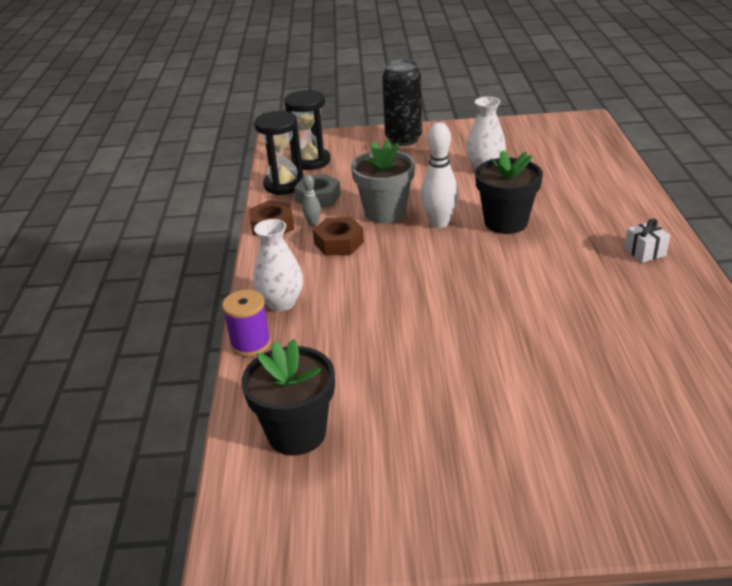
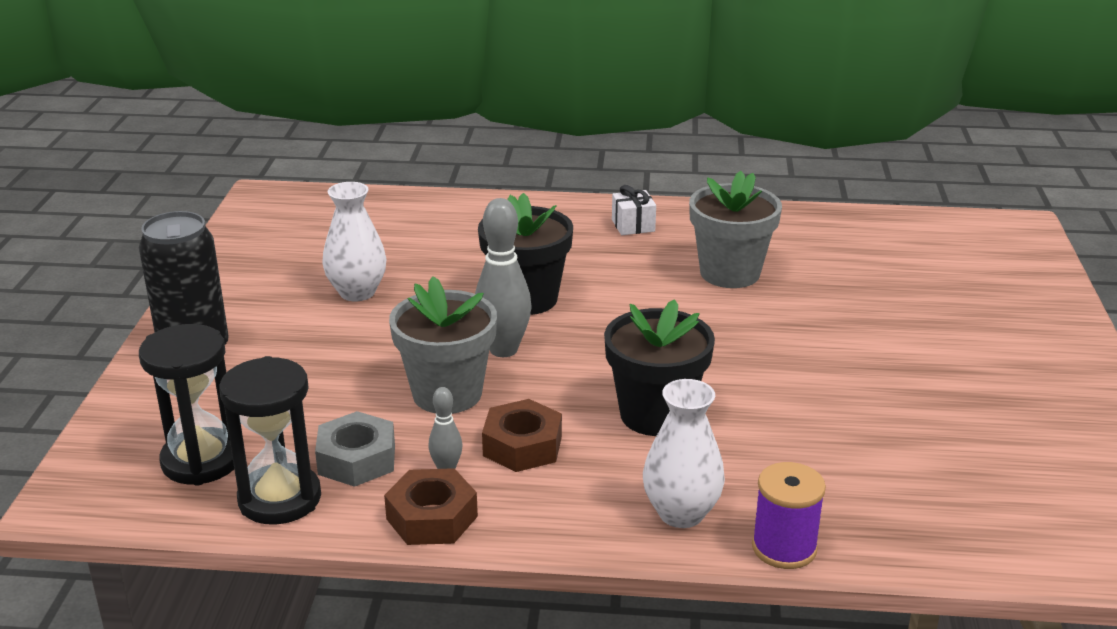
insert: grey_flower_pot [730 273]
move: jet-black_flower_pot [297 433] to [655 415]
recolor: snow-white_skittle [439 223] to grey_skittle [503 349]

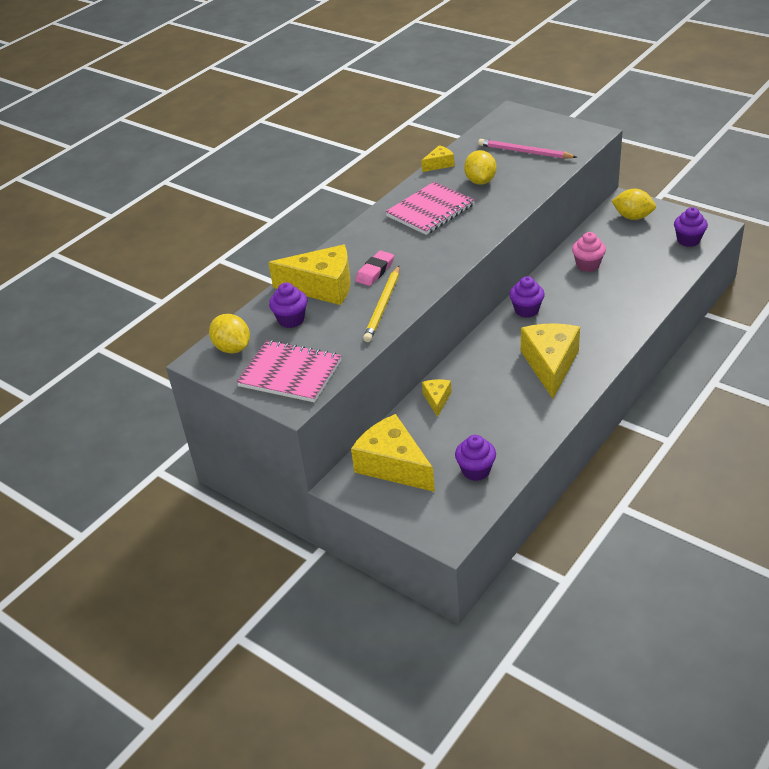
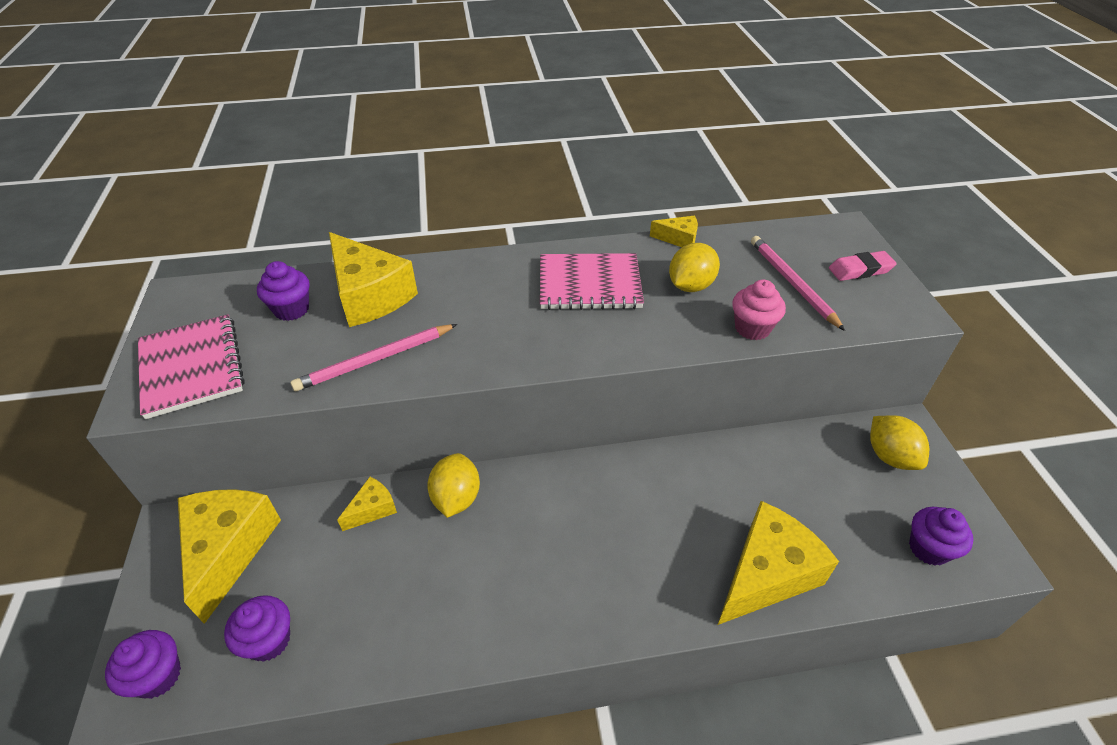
move: yellow_citrus_fruit [232 348] to [456 498]; rosy_gum_eraser [375 271] to [860 270]; violet_fairy_cake [526 310] to [158 676]; yellow_cheese [550 365] to [766 574]; rosy_fairy_cake [588 265] to [752 328]
recolor: yellow_lead_pencil [383 306] to rosy_lead_pencil [375 360]

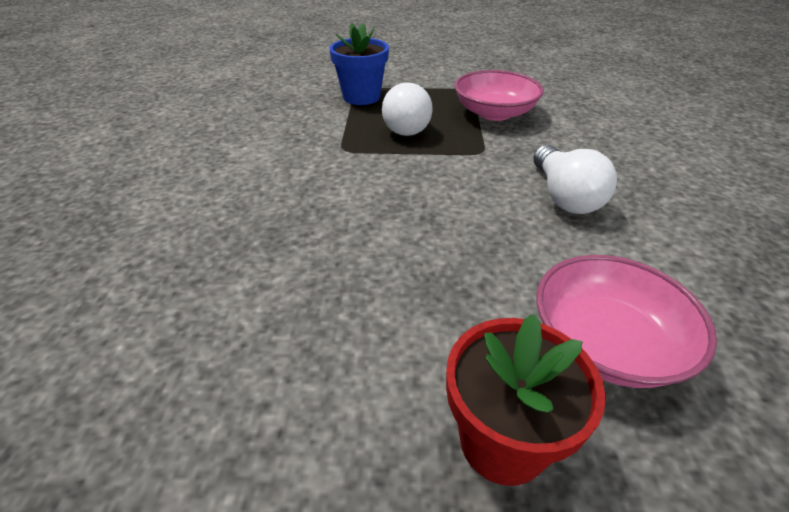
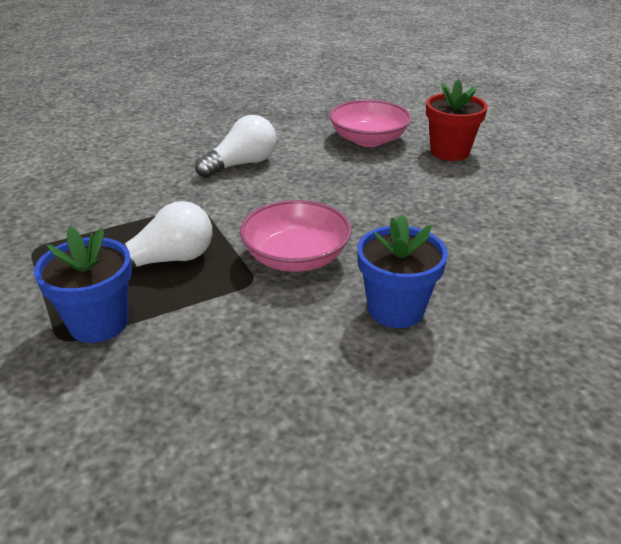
insert: blue_flower_pot [395 309]
move: rosy_serving_bowl [494 113] to [296 257]

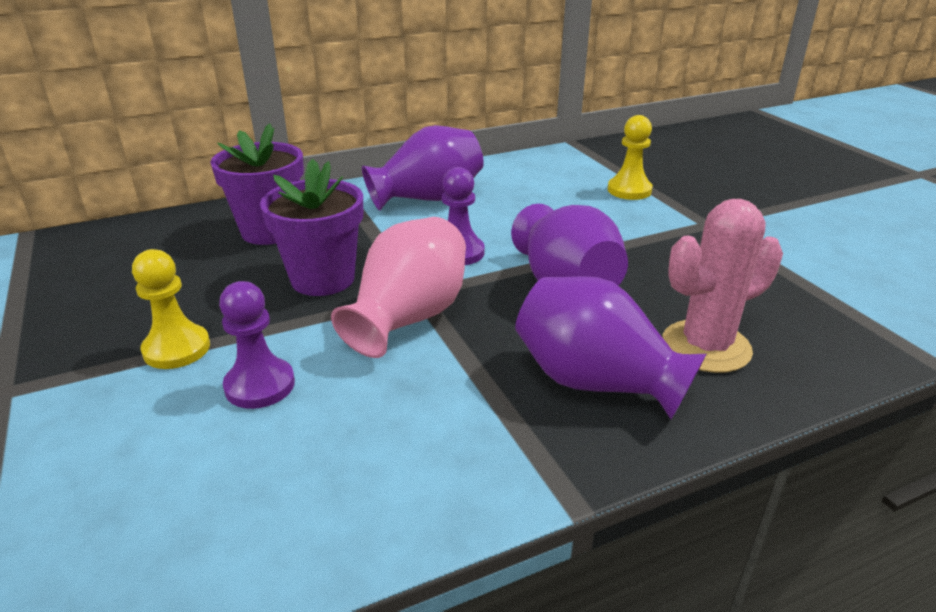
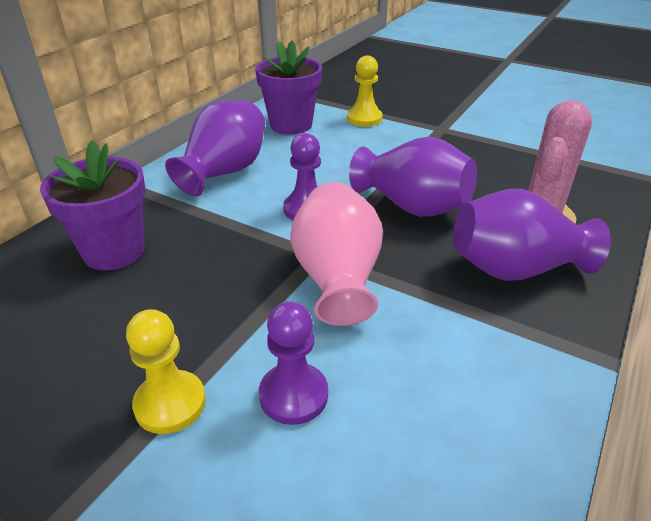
move: violet_flower_pot [323 279] to [291 125]

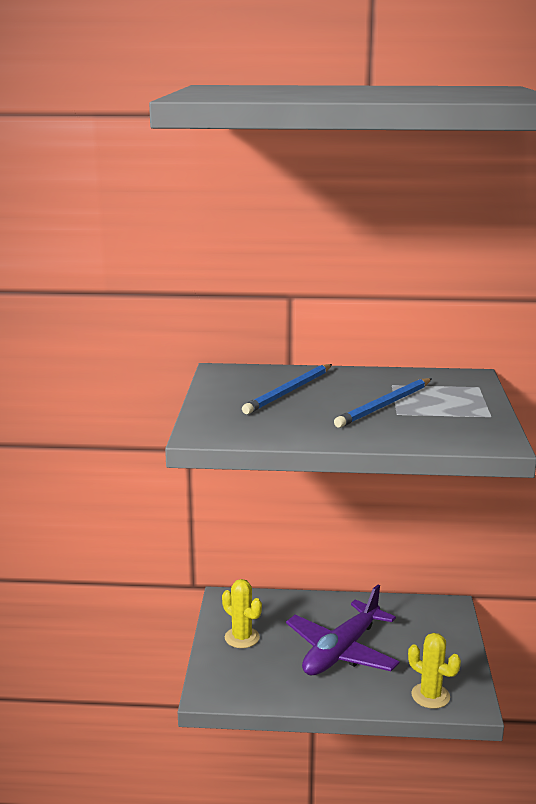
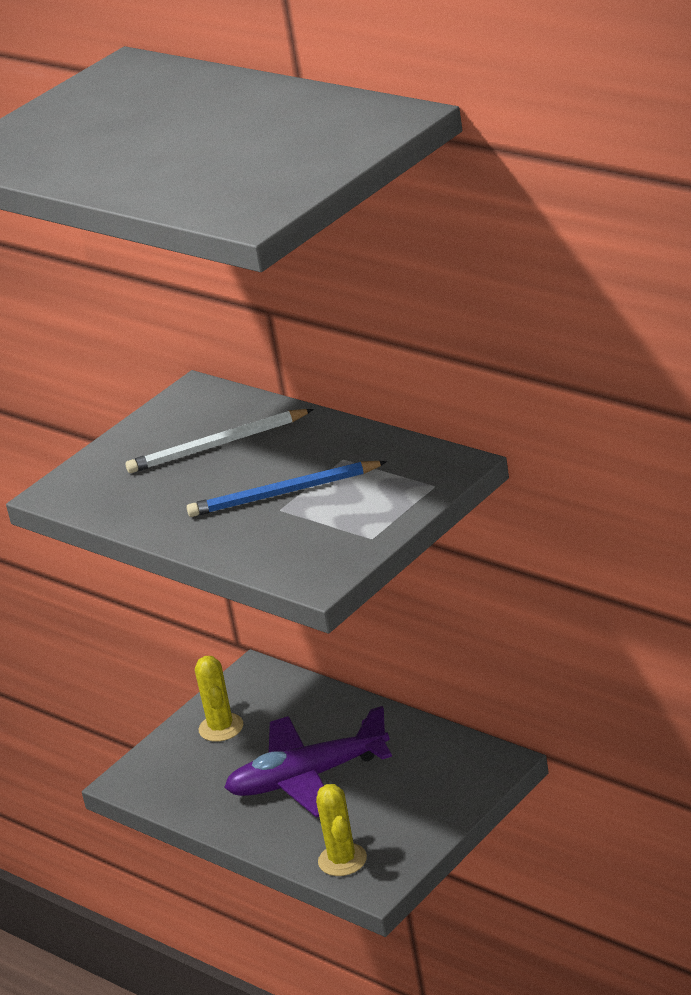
recolor: blue_lead_pencil [289 391] to snow-white_lead_pencil [217 445]

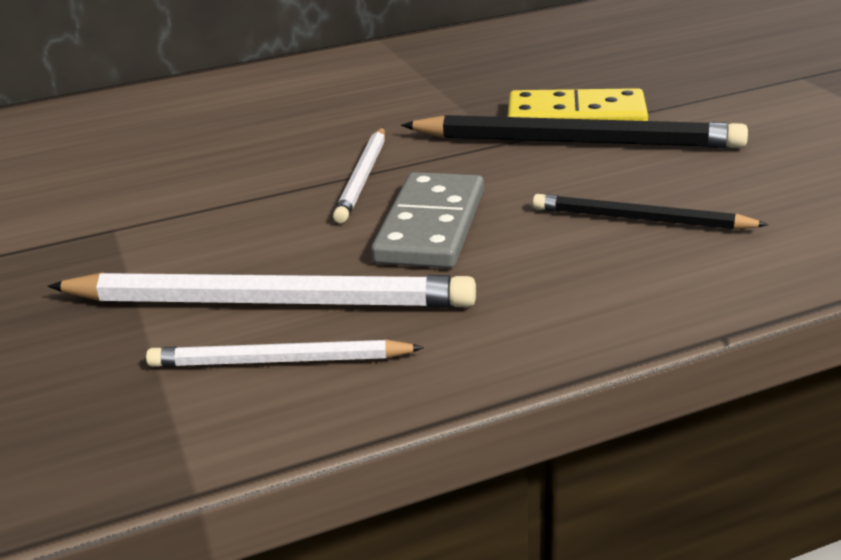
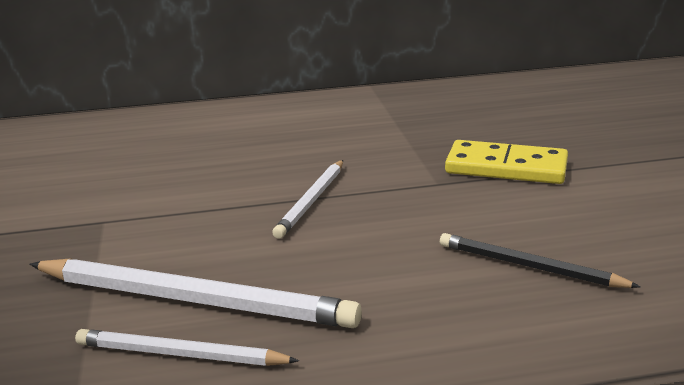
delete: grey_domino [431 226]; jet-black_lead_pencil [576 141]

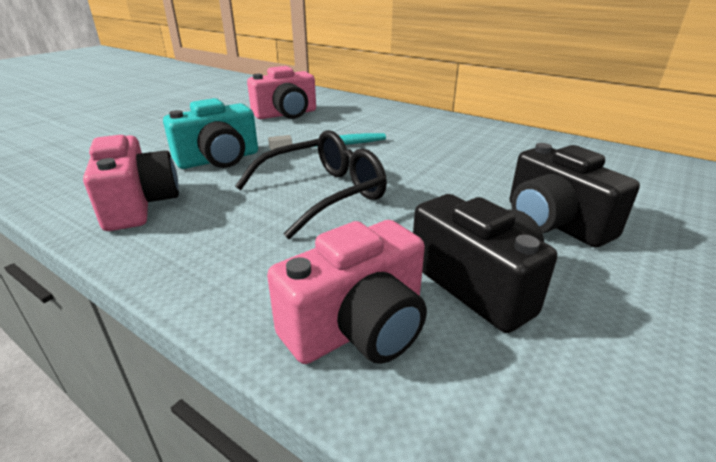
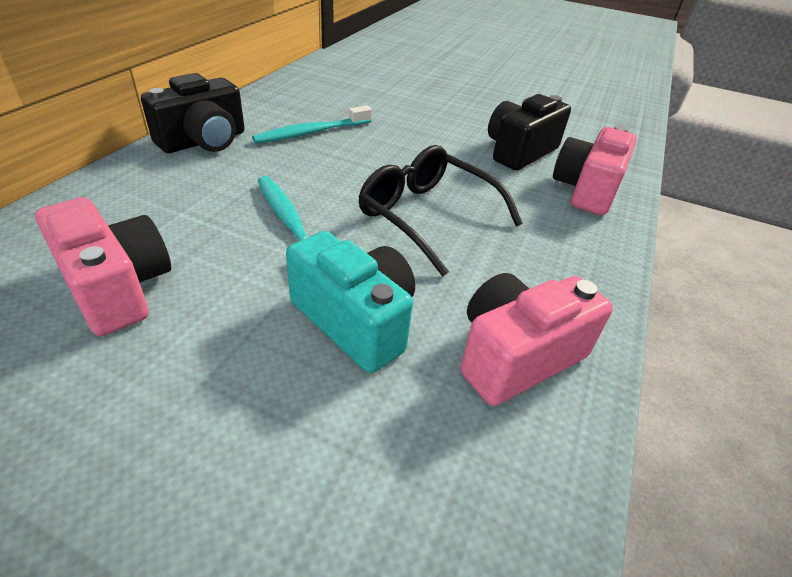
insert: turquoise_toothbrush [311 132]
move: jet-black_photo_camera [553 223] to [204 141]
rotate: rosy_photo_camera [358 327] = [586 190] 105 degrees counterclockwise

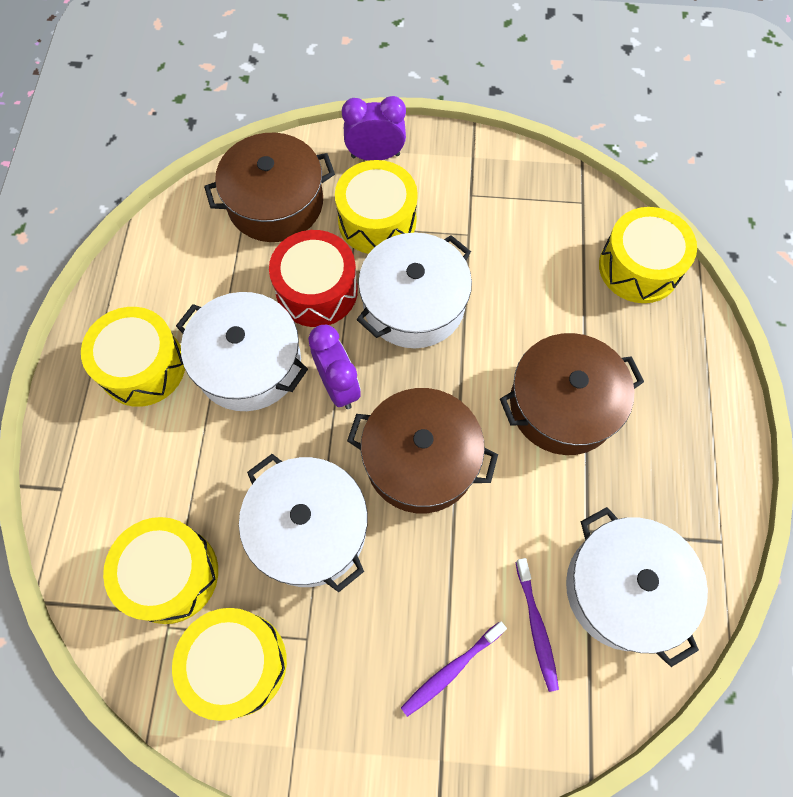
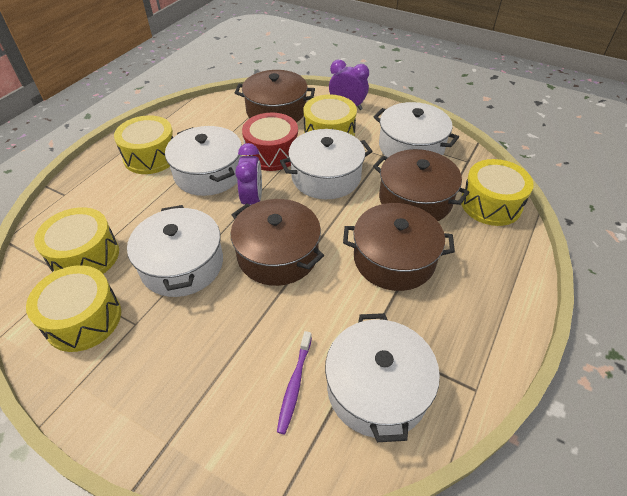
delete: violet_toothbrush [451 670]
insert: snow-white_cooking_pot [411 147]; russet_cooking_pot [415 199]

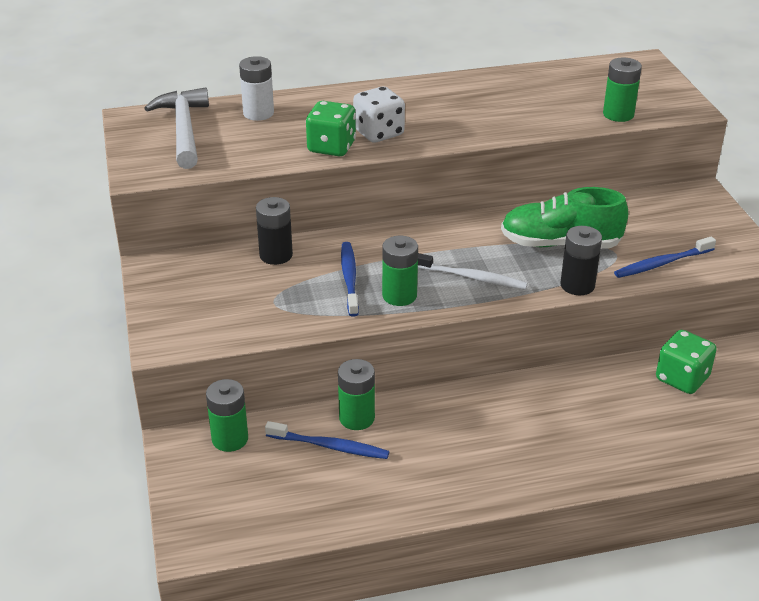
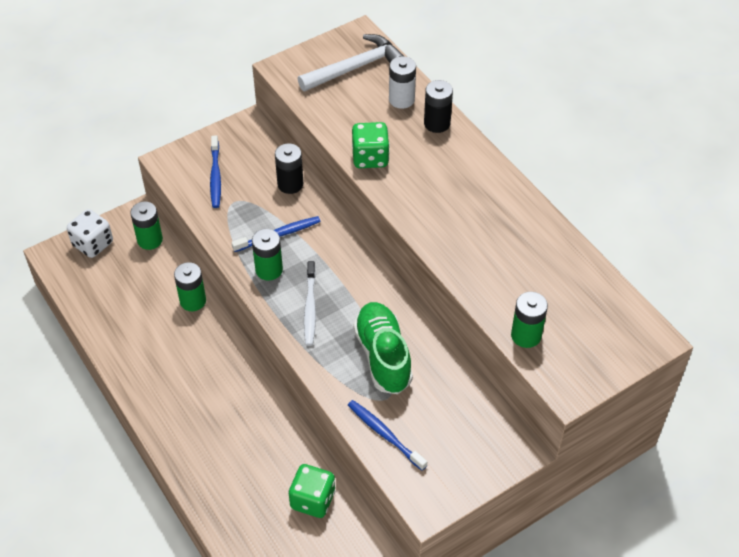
move: blue_toothbrush [330 446] to [215 176]; snow-white_die [379 133] to [93 244]; jet-black_AA_battery [577 285] to [437 123]

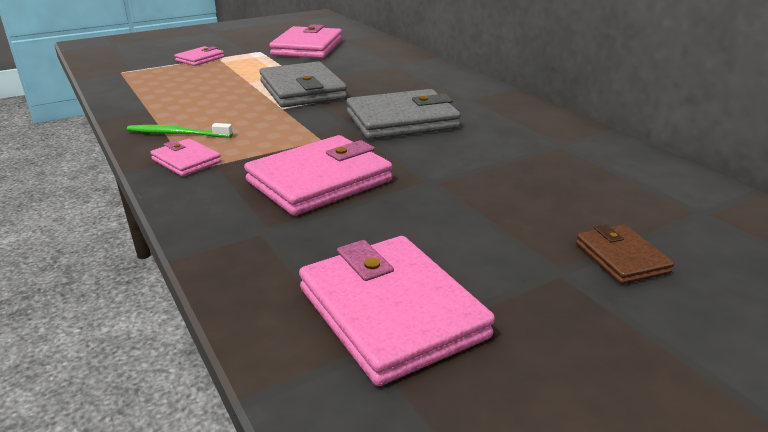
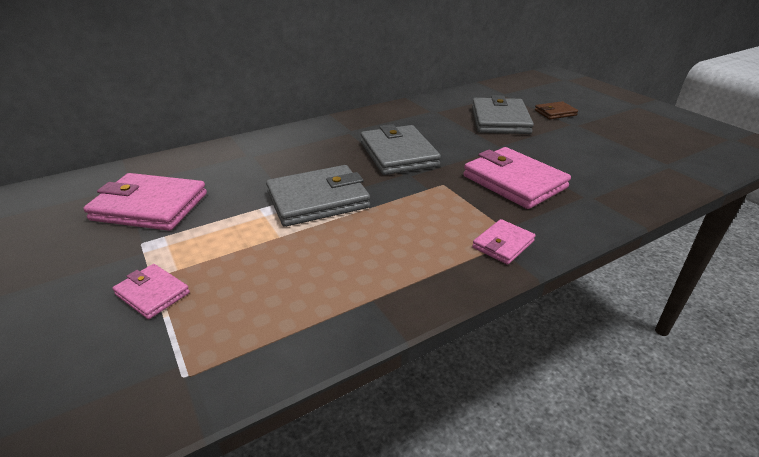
delete: leaf-green_toothbrush [177 134]; rosy_billfold [391 312]
insert: grey_billfold [500 120]

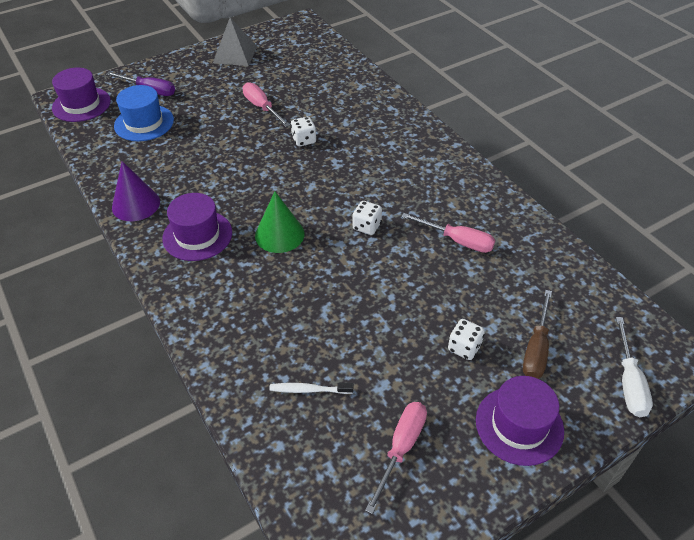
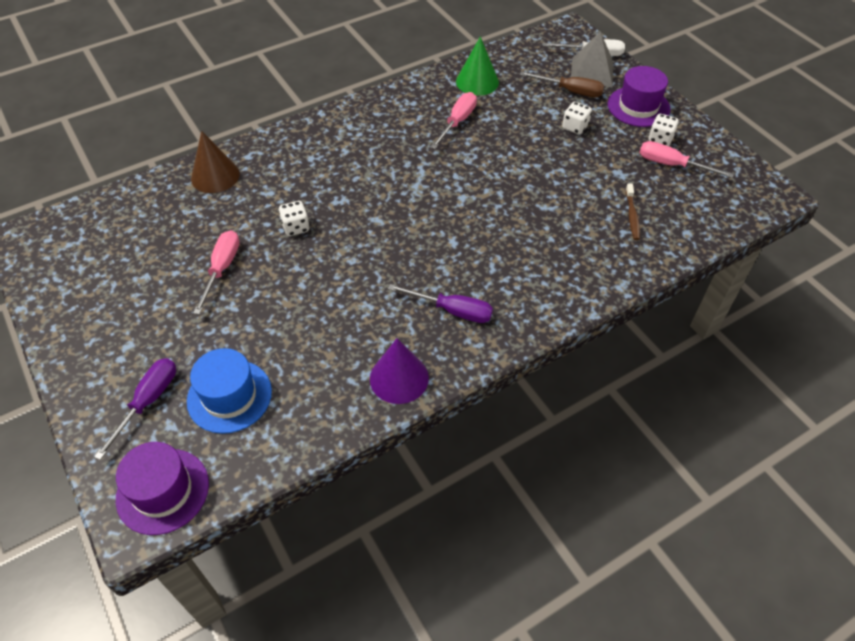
insert: russet_cone [215 176]
move: grey_pyramid_shape [235 54] to [592 72]; leaf-green_cone [279 234] to [477 82]; snow-white_die [366 226] to [660 139]
replace: violet_tall_hat [197 235] to violet_hand_screwdriver [452 310]
recolor: snow-white_toothbrush [309 390] to russet_toothbrush [632 216]
rotate: rosy_hand_screwdriver [262 107] = [222 269] 135 degrees clockwise

